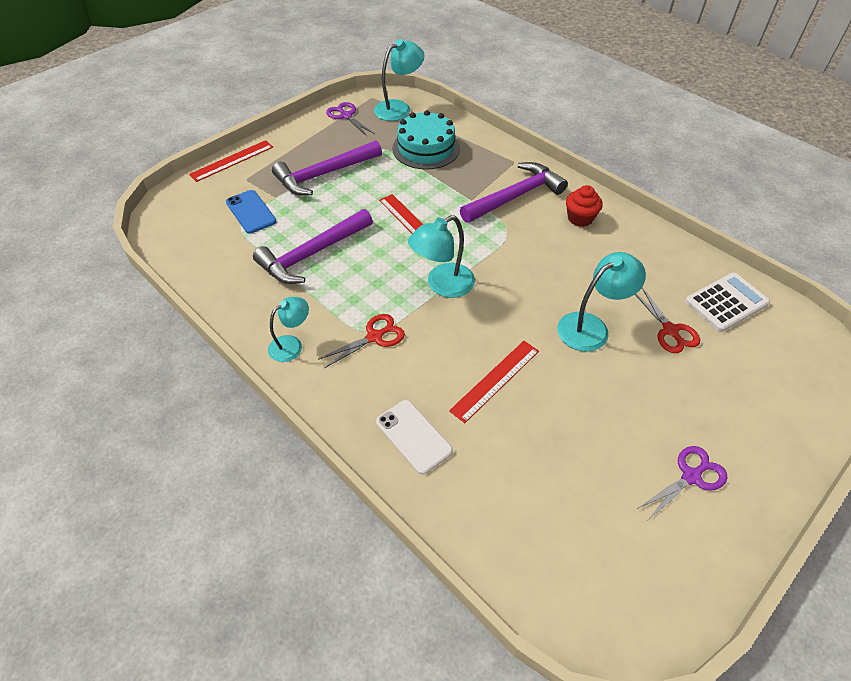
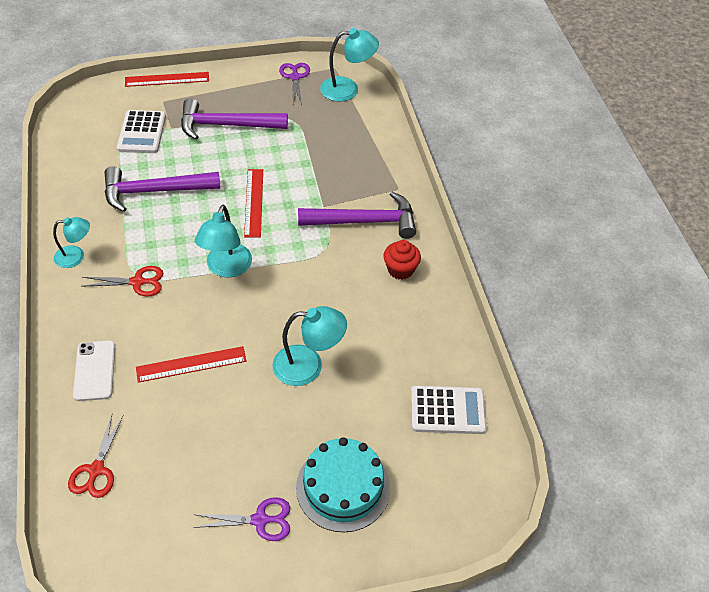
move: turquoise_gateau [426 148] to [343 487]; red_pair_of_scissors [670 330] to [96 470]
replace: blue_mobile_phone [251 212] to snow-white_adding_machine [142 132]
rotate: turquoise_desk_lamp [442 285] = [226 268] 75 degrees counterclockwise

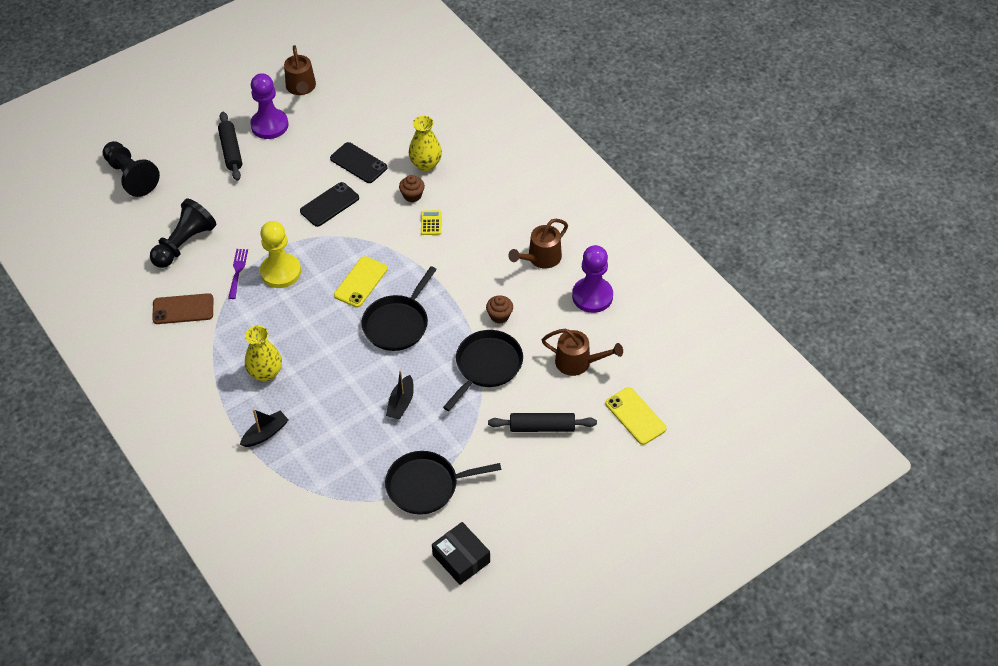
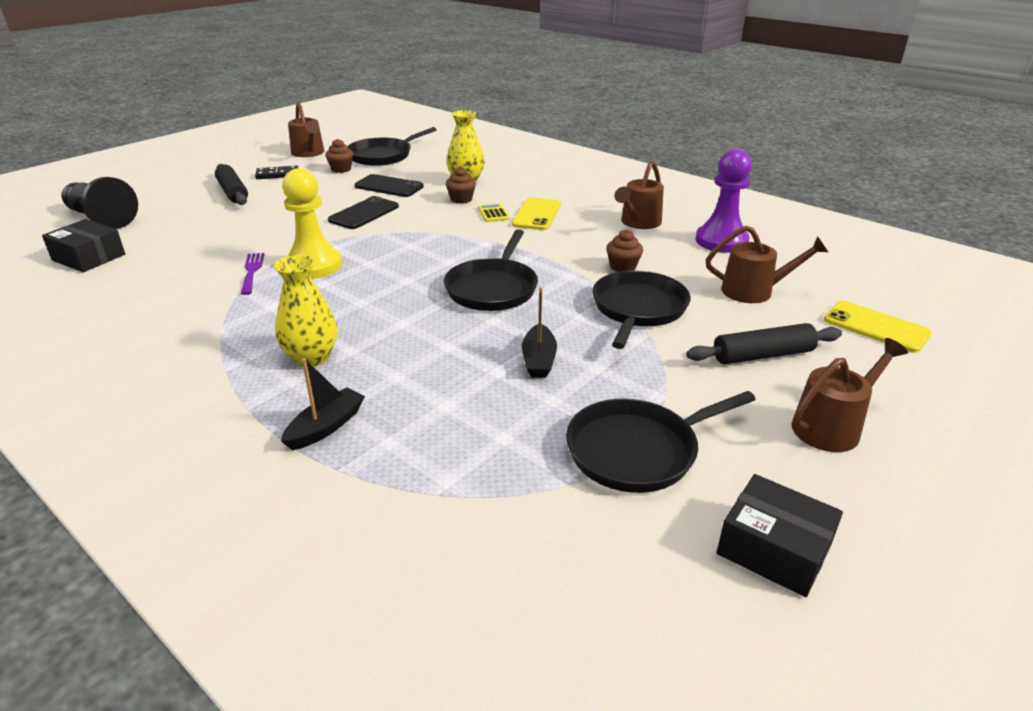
delete: jet-black_pawn [184 243]; russet_mobile_phone [183 309]
insert: jet-black_box [89 257]; russet_fairy_cake [341 169]; jet-black_pan [383 156]; russet_sprinkling_can [832 426]
move: yellow_mobile_phone [361 282] to [536 214]
replace: violet_pawn [269 125] to jet-black_domino [277 175]

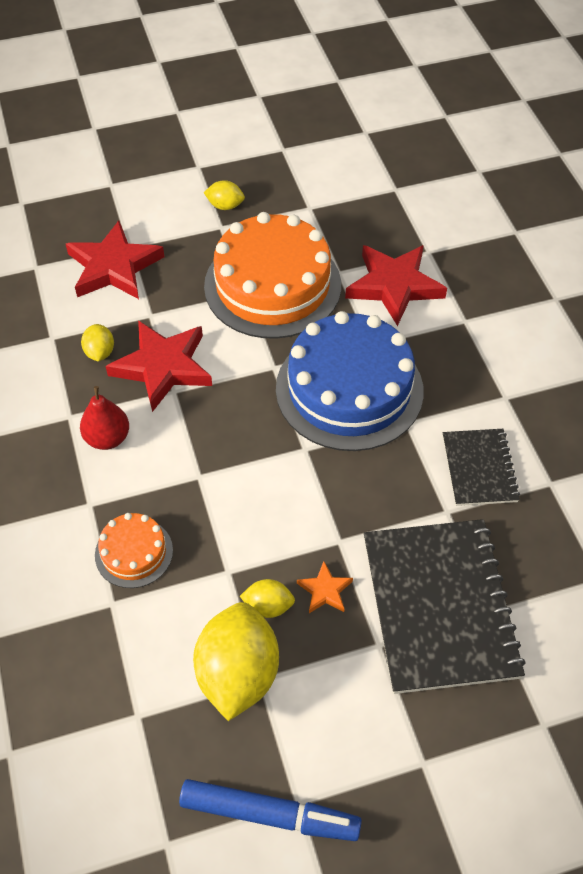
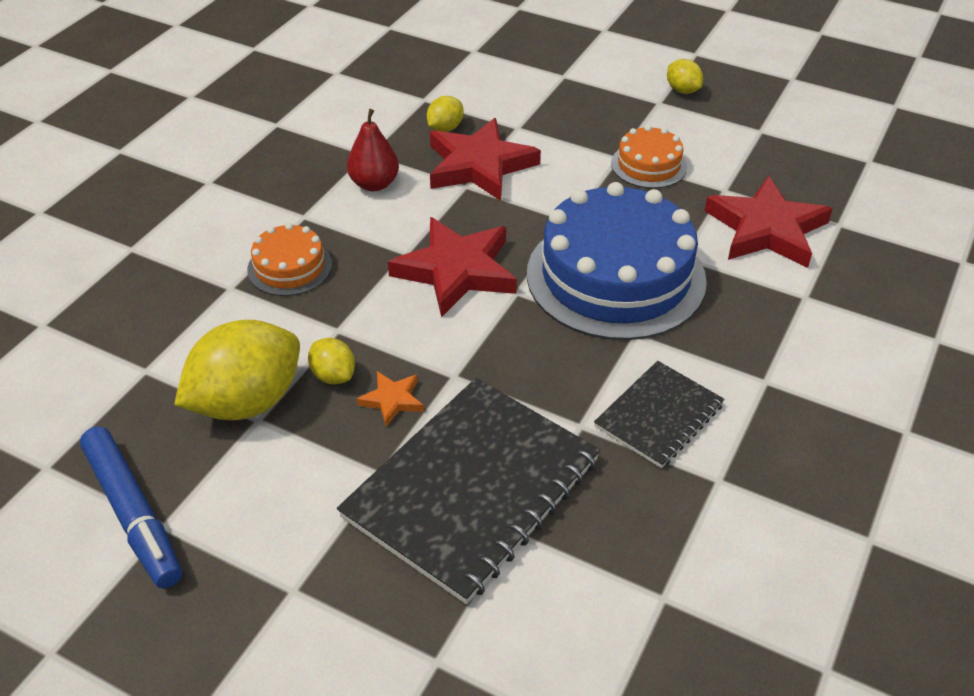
move: red_five-pointed_star [114 267] to [456 271]
resize: orange_gateau [272 285] = [649 165] x0.47

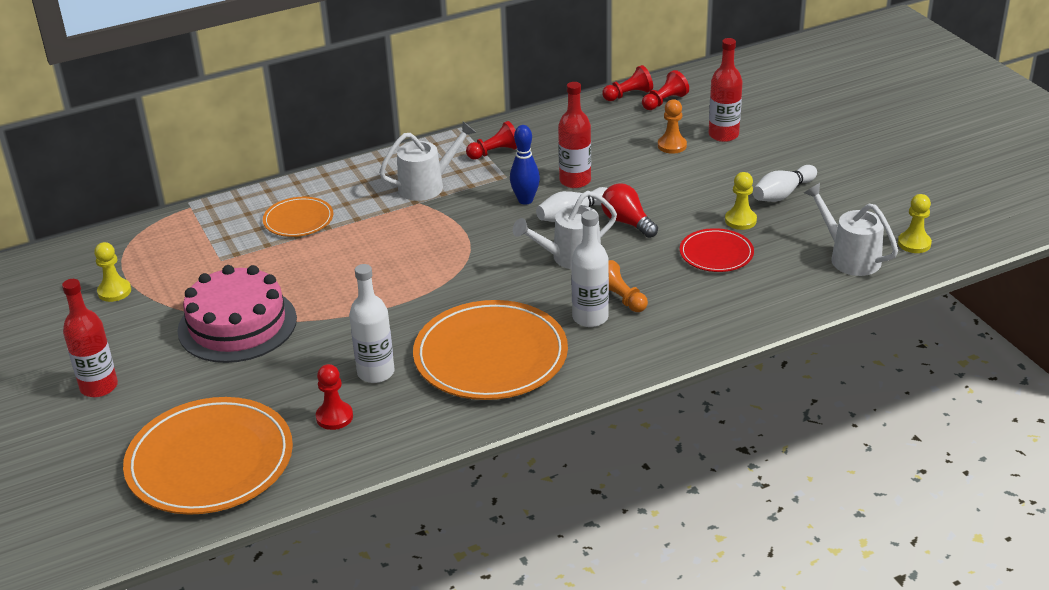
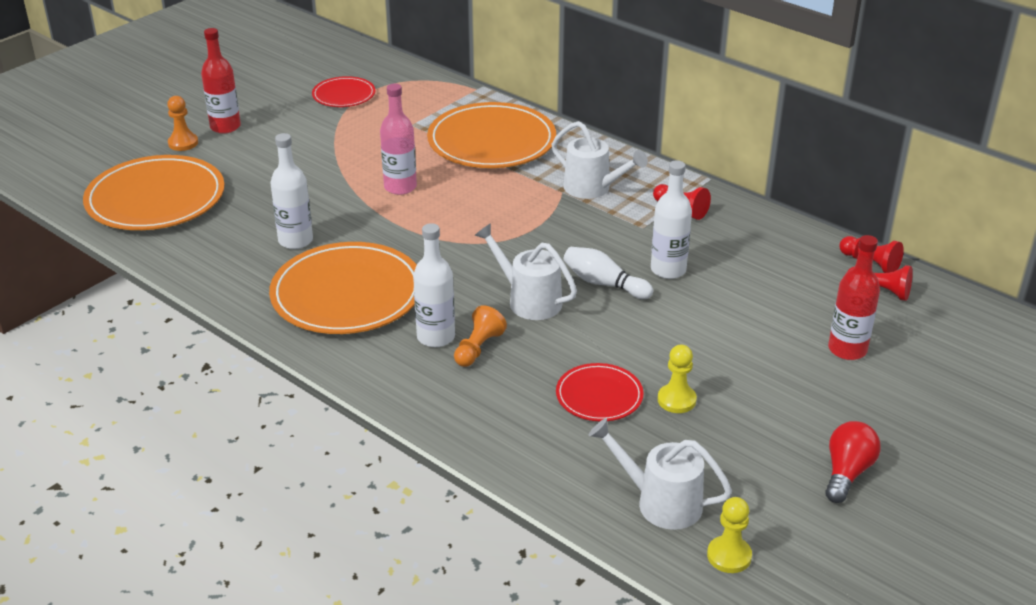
delete: rosy_gateau [237 324]; red_pawn [334 417]; blue_skittle [525 200]; snow-white_skittle [782 194]
insert: rosy_drink_bottle [400 187]
move: red_light_bulb [627 222] to [847 472]; orange_pawn [672 145] to [183 143]
replace: yellow_pawn [114 291] to red_flat_dish [344 95]
recolor: red_drink_bottle [575 181] to snow-white_drink_bottle [668 270]
rotate: snow-white_sprinkling_can [849 257] = [660 502] 90 degrees counterclockwise
resize: orange_flat_dish [298 220] = [491 141] x1.92

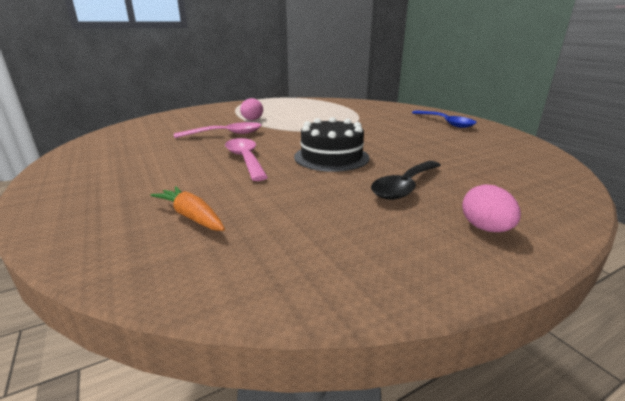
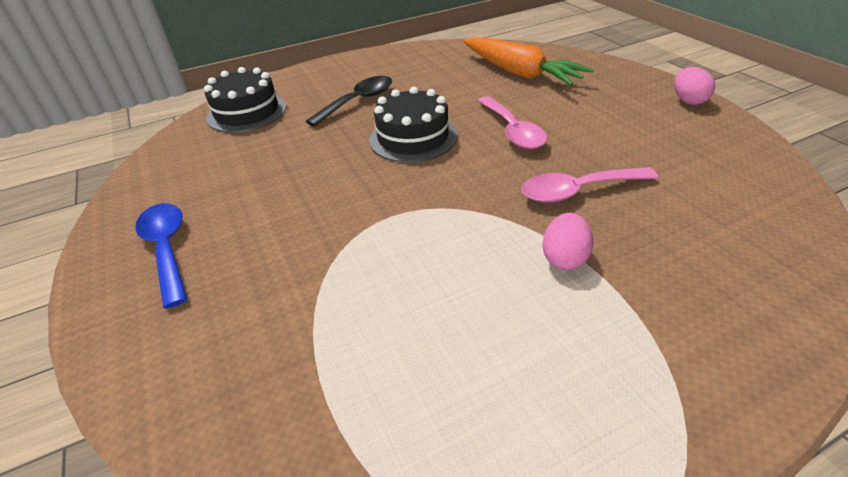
insert: jet-black_gateau [247 112]
move: rosy_egg_shape [485 228] to [688 101]
resize: orange_root_vegetable [192 216] = [520 73] x1.85

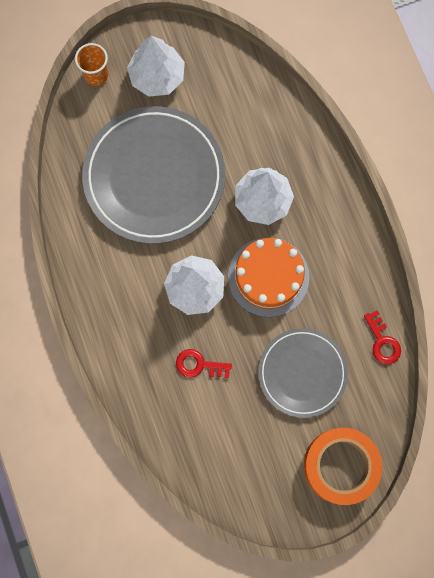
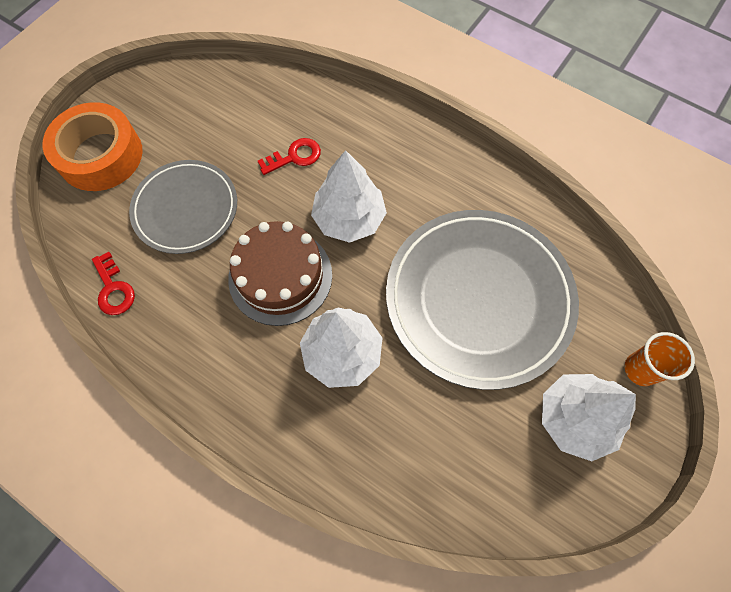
recolor: orange_gateau [268 277] to russet_gateau [280 276]
rotate: red_latchkey [382 342] = [114 289] 150 degrees counterclockwise

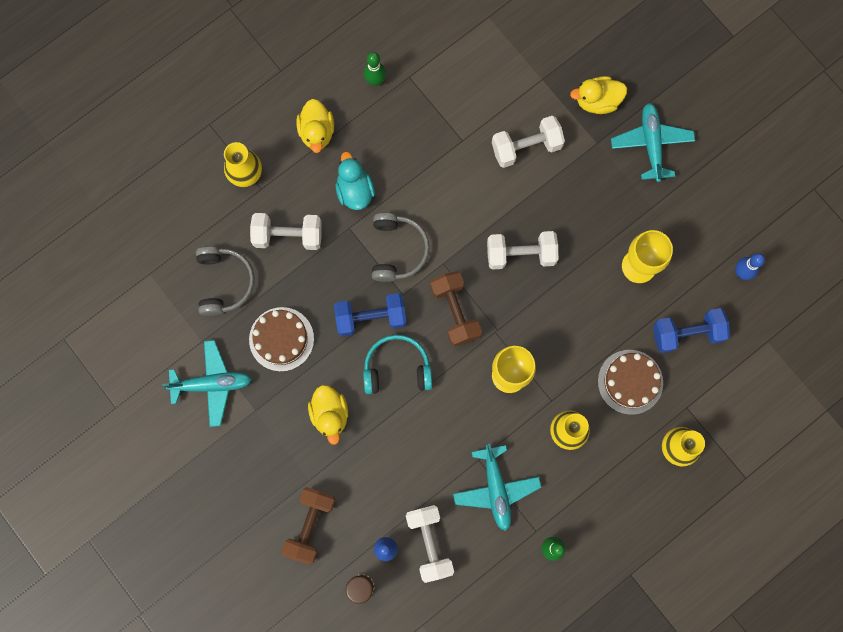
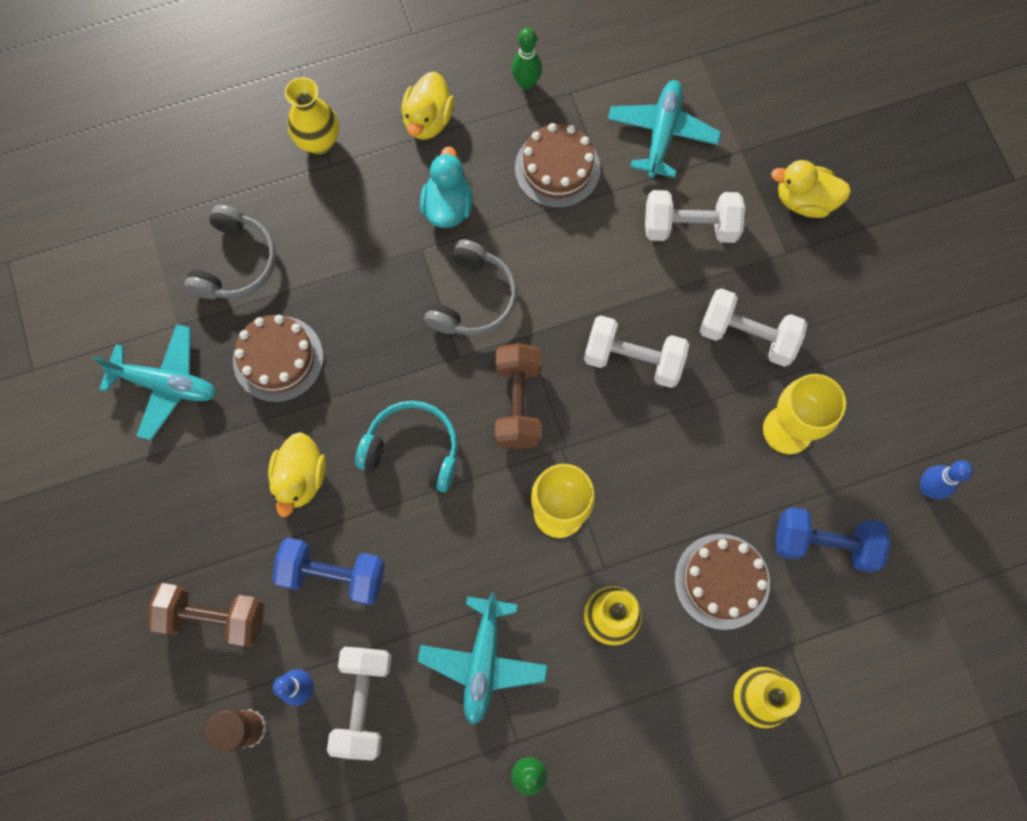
insert: russet_gateau [557 168]
move: snow-white_hand_weight [288 235] to [747 336]; blue_hand_weight [371 318] to [333 574]; turquoise_aeroplane [651 144] to [662 133]
rotate: russet_hand_weight [310 525] = [214 617] 60 degrees clockwise

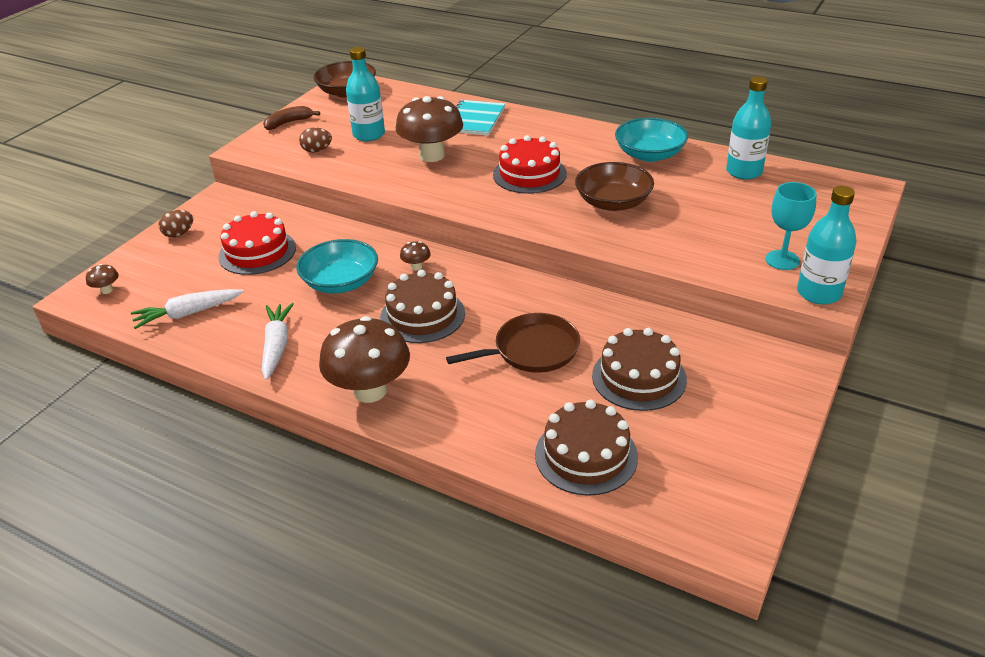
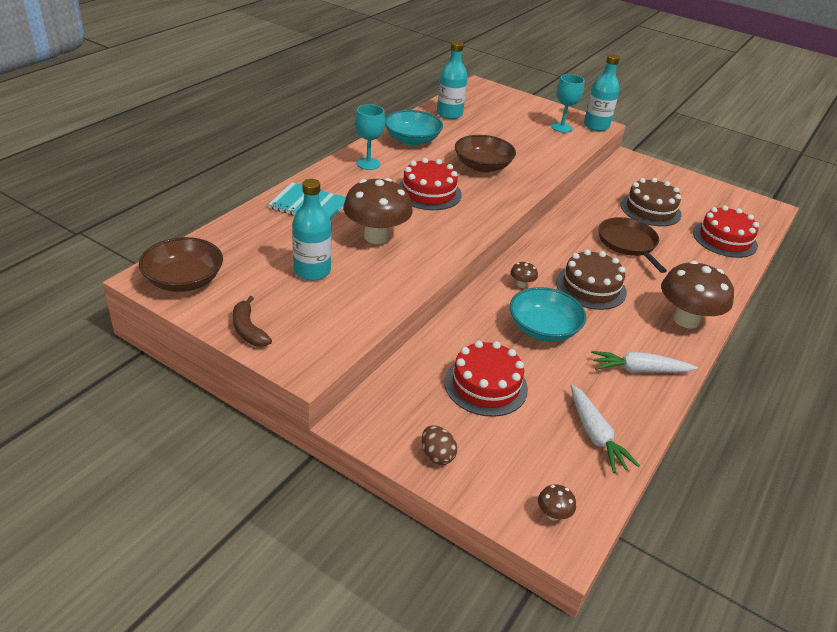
delete: russet_egg_shape [317 150]
insert: turquoise_goblet [368 164]
recolor: russet_gateau [586 455] to red_gateau [724 239]

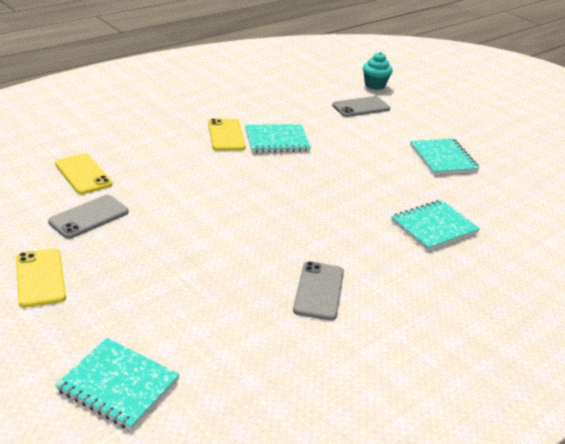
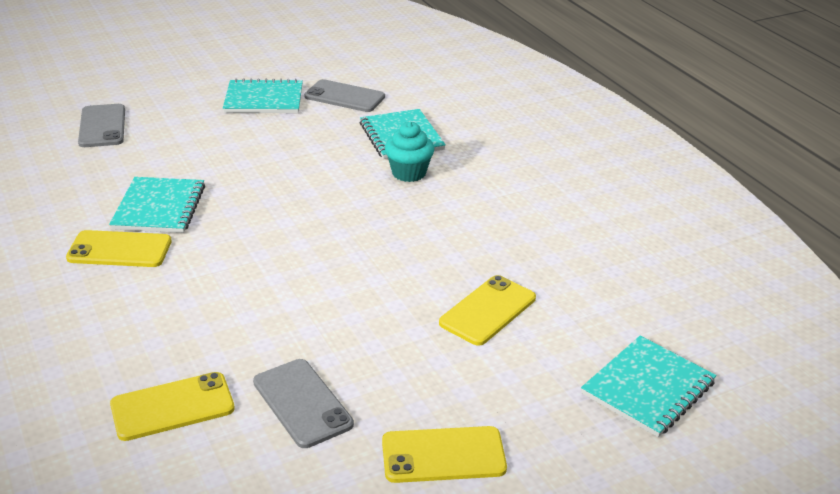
insert: yellow_mobile_phone [488 311]
move: grey_mobile_phone [319 291] to [344 97]; turquoise_fairy_cake [375 85] to [409 173]

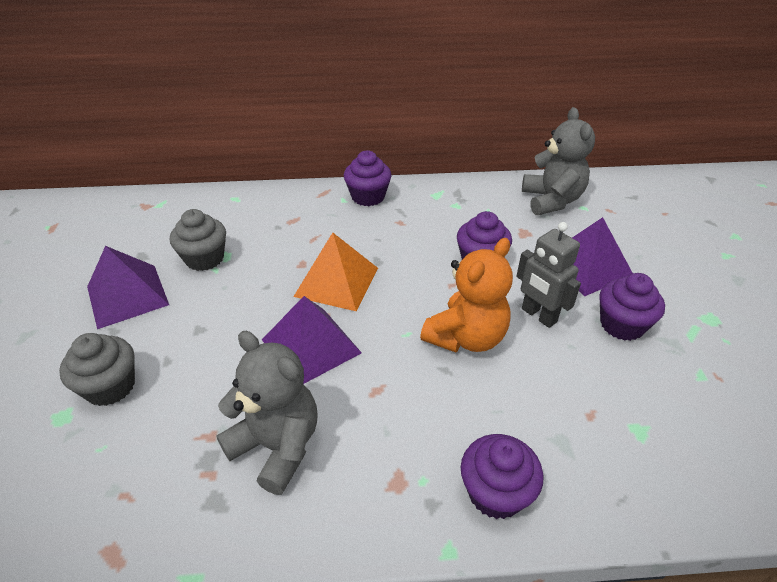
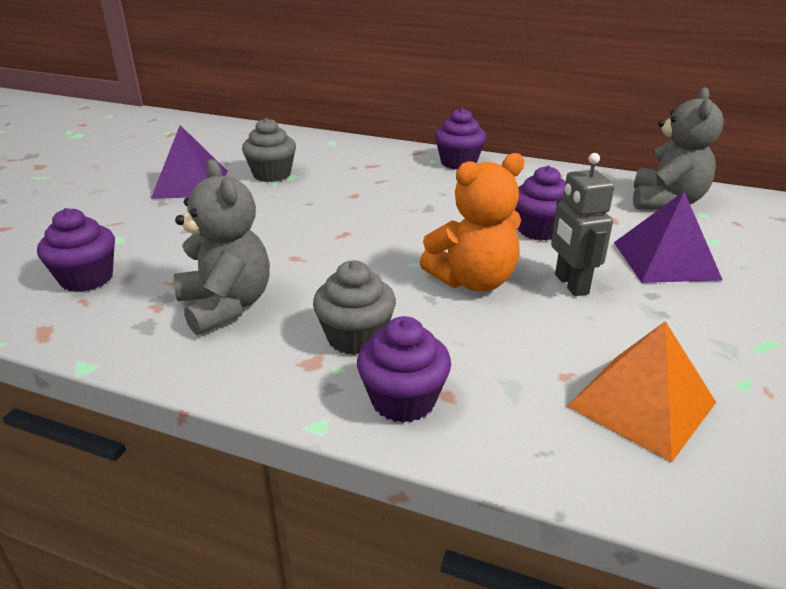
delete: violet_pyramid_shape [311 346]
move: grey_fairy_cake [110 386] to [355 337]; orange_pyramid_shape [337 282] to [641 404]; violet_fairy_cake [622 325] to [87 278]

